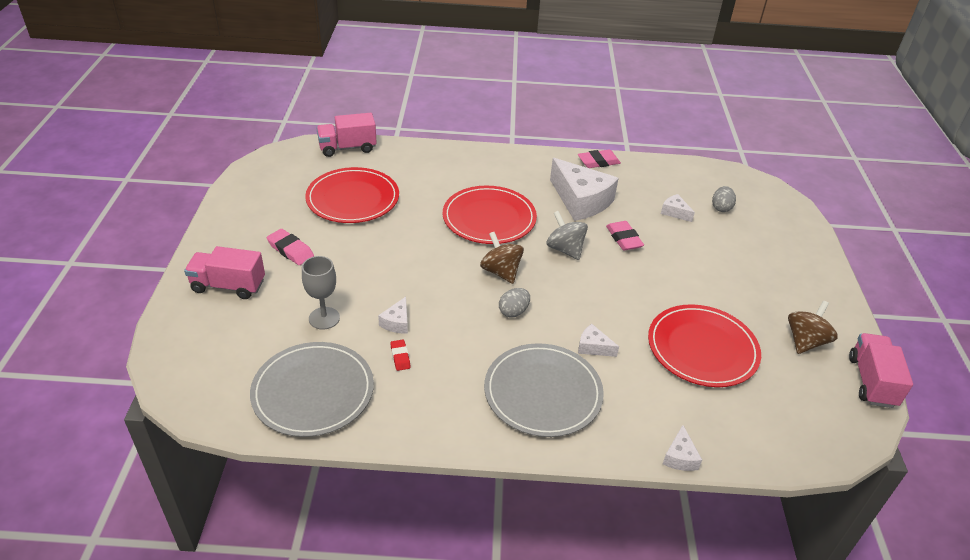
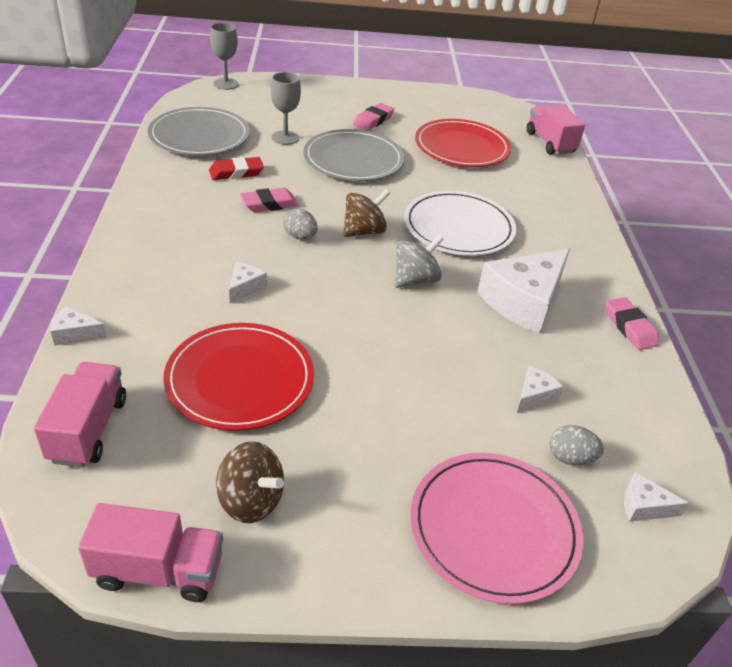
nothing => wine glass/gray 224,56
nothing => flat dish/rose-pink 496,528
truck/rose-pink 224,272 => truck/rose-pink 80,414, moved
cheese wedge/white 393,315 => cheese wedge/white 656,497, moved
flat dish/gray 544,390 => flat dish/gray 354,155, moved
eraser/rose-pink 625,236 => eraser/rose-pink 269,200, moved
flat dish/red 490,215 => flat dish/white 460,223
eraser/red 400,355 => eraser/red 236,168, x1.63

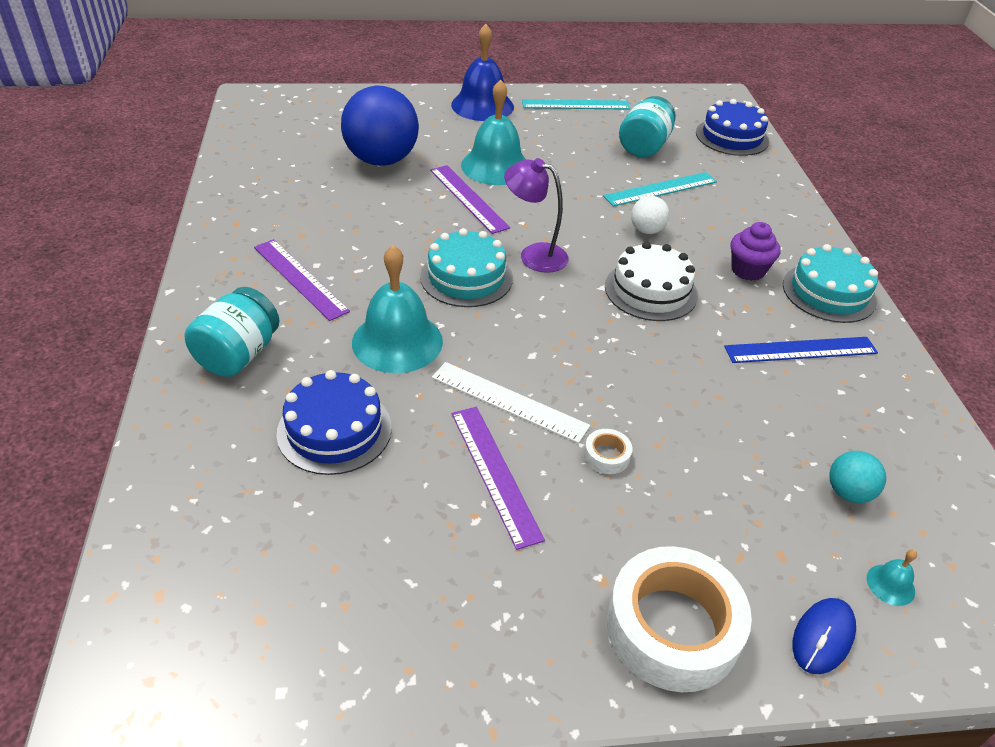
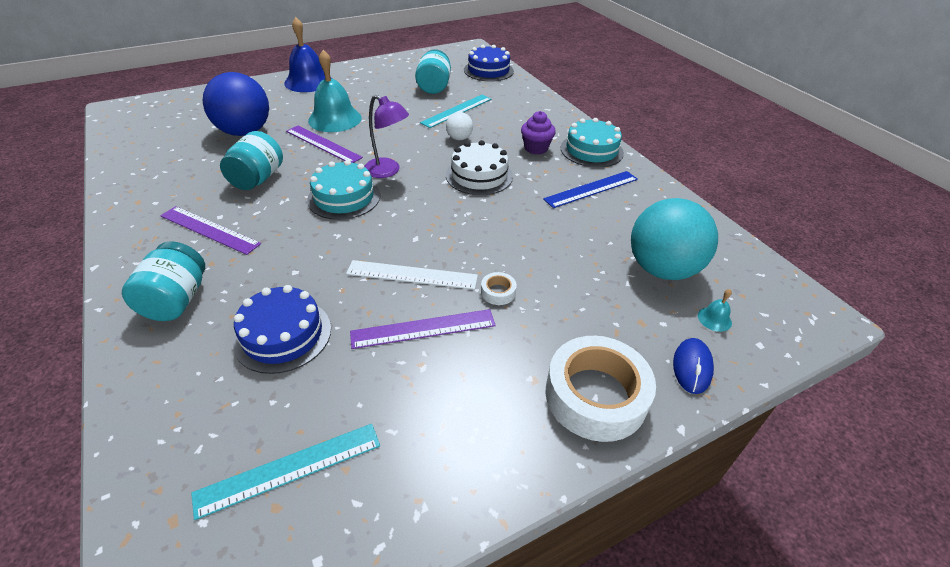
hand bell/teal 397,309 => nothing
nothing => jam jar/teal 251,160
ruler/teal 576,104 => ruler/teal 285,472, moved
ruler/violet 498,478 => ruler/violet 423,329, 60 degrees counterclockwise
reading lamp/violet 536,215 => reading lamp/violet 386,136, 150 degrees counterclockwise
play ball/teal 857,477 => play ball/teal 674,239, x2.17

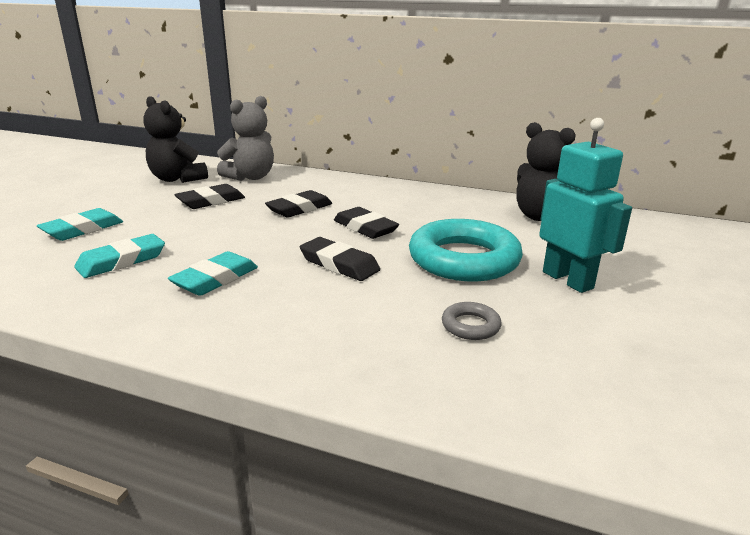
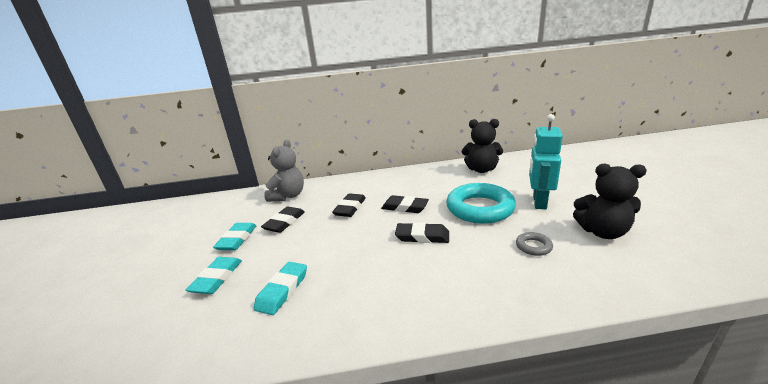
stuffed bear/jet-black 176,139 => stuffed bear/jet-black 610,201, moved
eraser/teal 213,273 => eraser/teal 234,236, moved
robot figure/teal 585,205 => robot figure/teal 546,161, 105 degrees counterclockwise

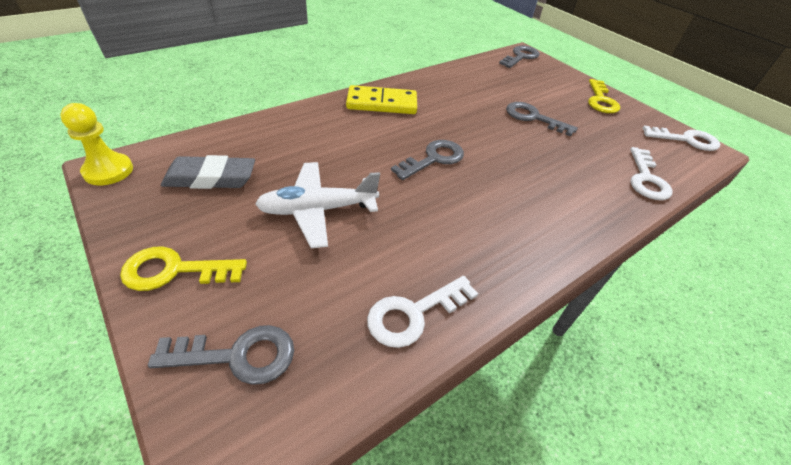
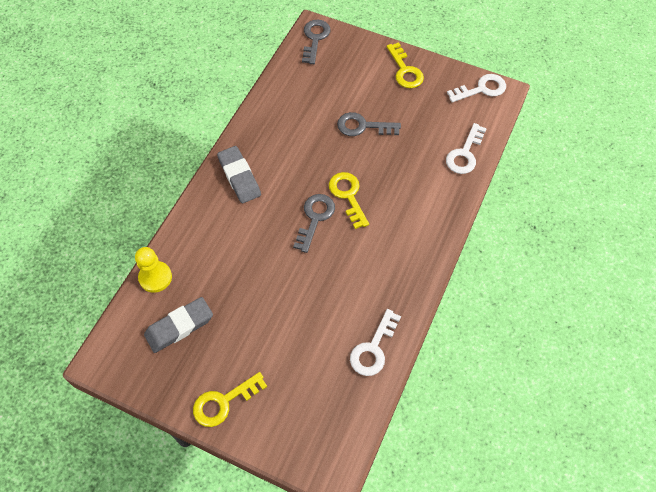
latchkey/gray 221,355 => nothing
toy plane/white 317,205 => nothing
nothing => latchkey/bright yellow 349,200
chess pawn/bright yellow 96,144 => chess pawn/bright yellow 153,270, moved
domino tile/bright yellow 381,99 => eraser/gray 239,174
latchkey/white 651,173 => latchkey/white 466,148, 45 degrees clockwise

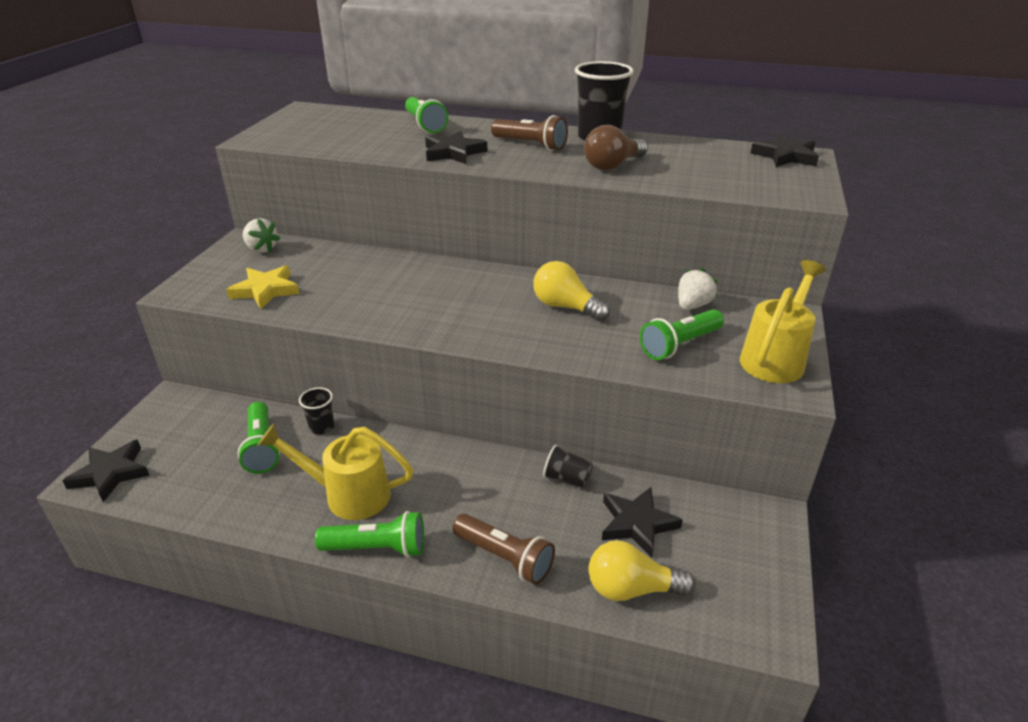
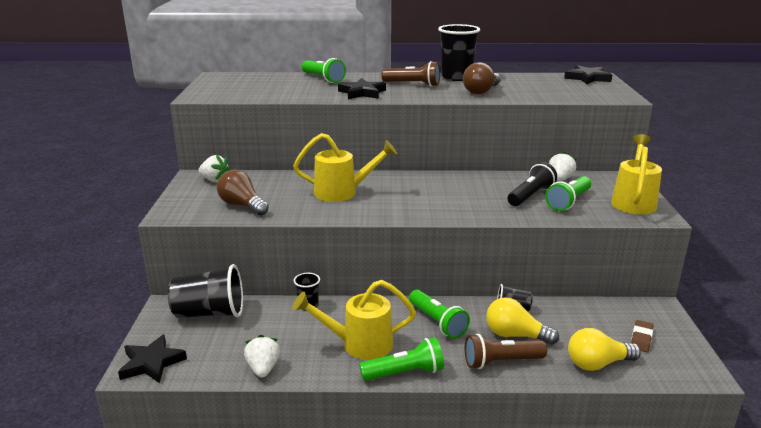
star/jet-black 642,522 => nothing
nothing => beaker/jet-black 205,291
nothing => strawberry/white 262,356
nothing => sprinkling can/bright yellow 345,167
nothing => flashlight/jet-black 532,184
nothing => eraser/brown 642,336
flashlight/green 259,438 => flashlight/green 439,314, moved
bulb/bright yellow 571,291 => bulb/bright yellow 522,321, moved
star/bright yellow 262,287 => bulb/brown 243,192
flashlight/brown 503,549 => flashlight/brown 506,351, 150 degrees clockwise

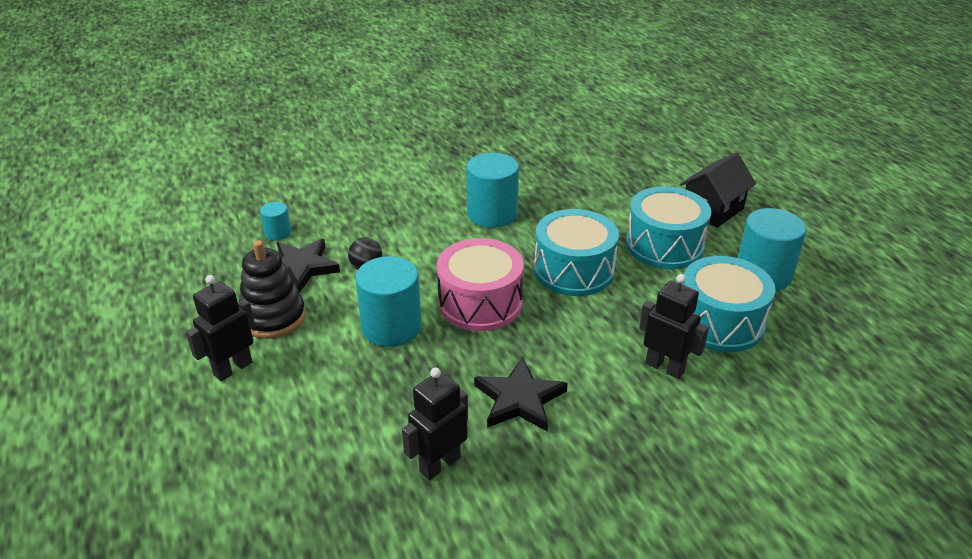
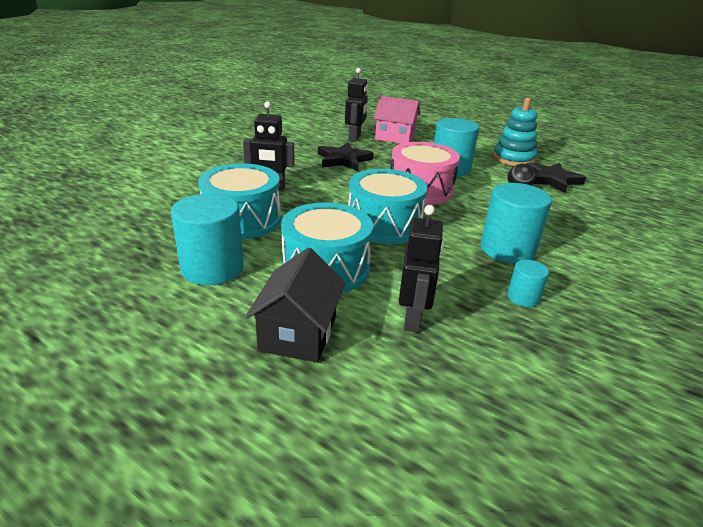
nothing => cottage/rose-pink 397,120
robot figure/jet-black 220,328 => robot figure/jet-black 421,268, moved
cylinder/teal 275,221 => cylinder/teal 528,283, moved
ring stacker/jet-black 272,289 => ring stacker/teal 515,132

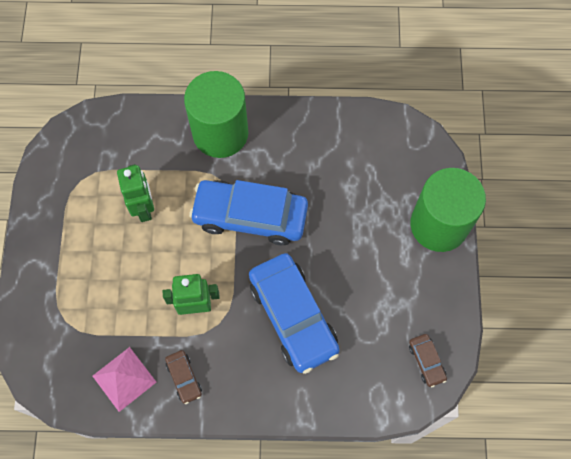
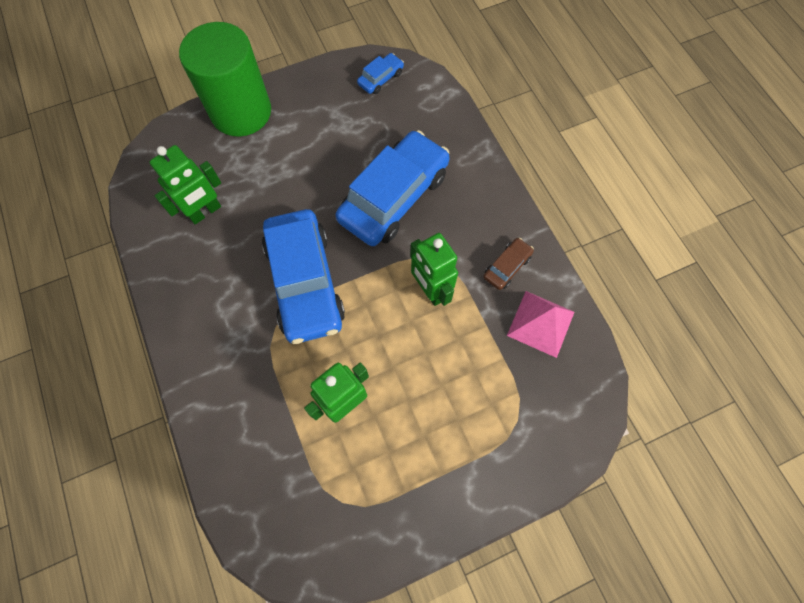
cylinder/green 216,114 => nothing
nothing => robot figure/green 185,184
automobile/brown 428,360 => automobile/cobalt 380,73

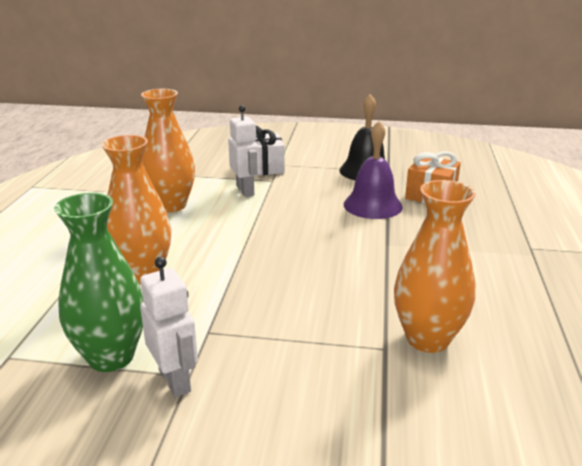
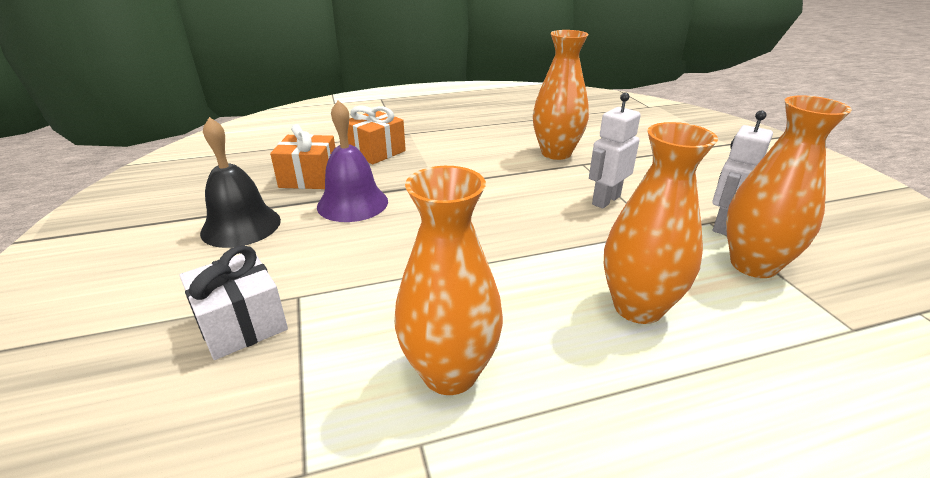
nothing => wrapped gift/orange 376,134
robot figure/white 244,151 => robot figure/white 615,150, moved
tall vase/green 98,282 => tall vase/orange 789,186

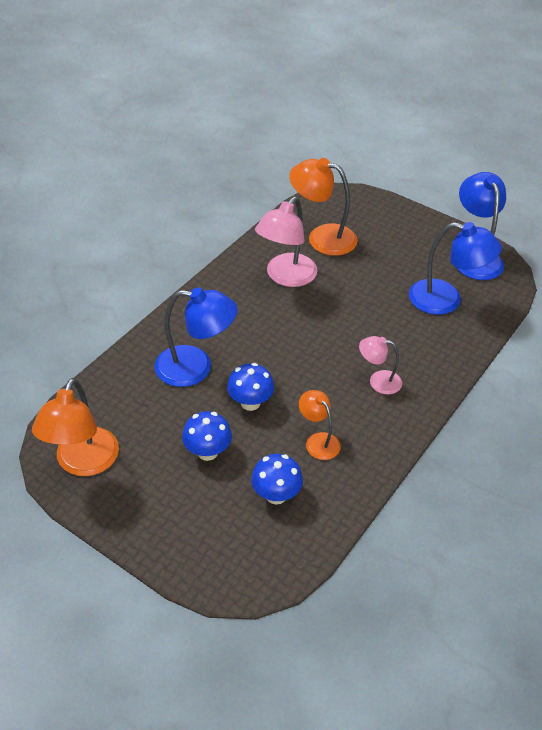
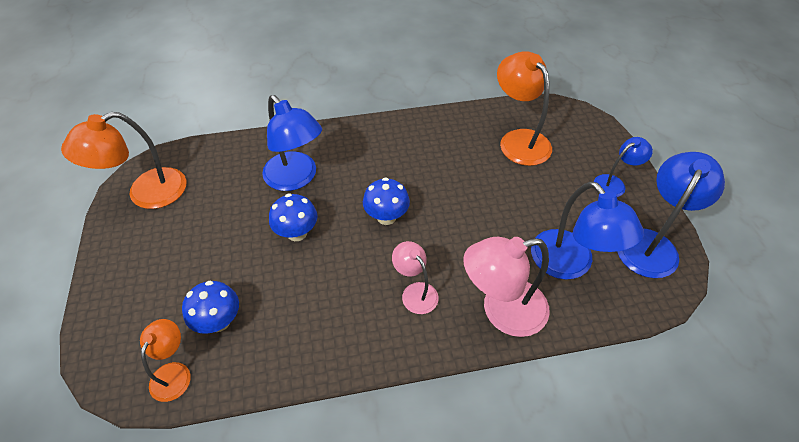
nothing => reading lamp/cobalt 623,167
mushroom/cobalt 207,436 => mushroom/cobalt 386,201, moved
reading lamp/rose-pink 286,242 => reading lamp/rose-pink 506,287, moved
reading lamp/orange 320,425 => reading lamp/orange 165,360, moved

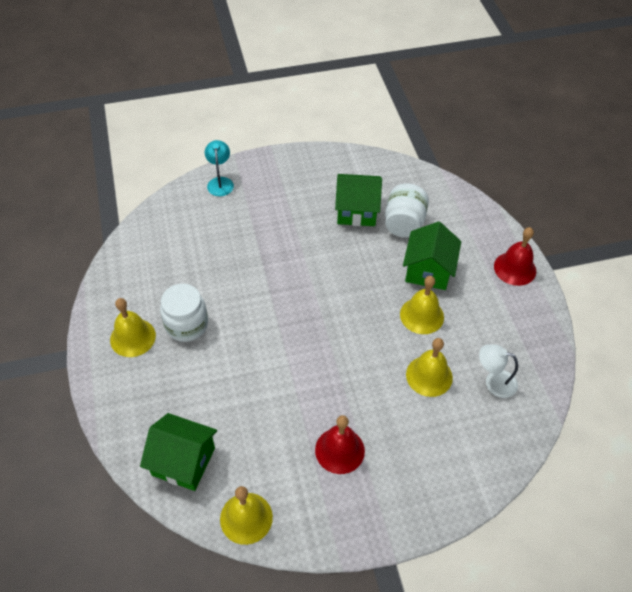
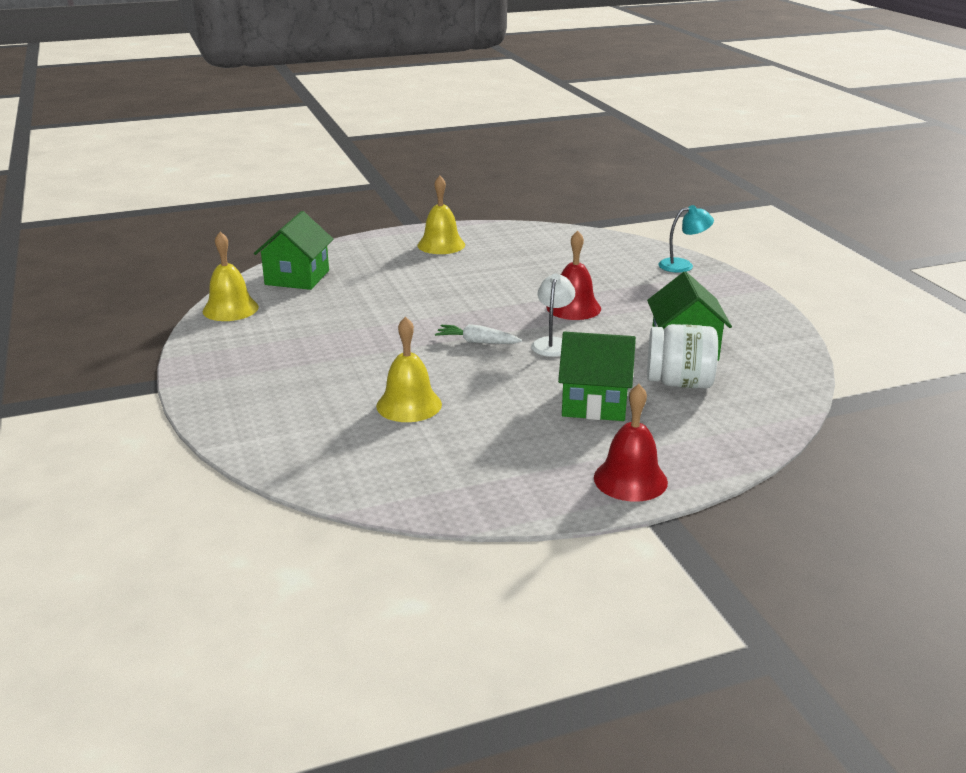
jam jar/white 184,313 => nothing
hand bell/bright yellow 422,305 => nothing
nothing => carrot/white 478,334
hand bell/red 340,444 => hand bell/red 574,275, moved
reading lamp/white 498,371 => reading lamp/white 553,315, moved

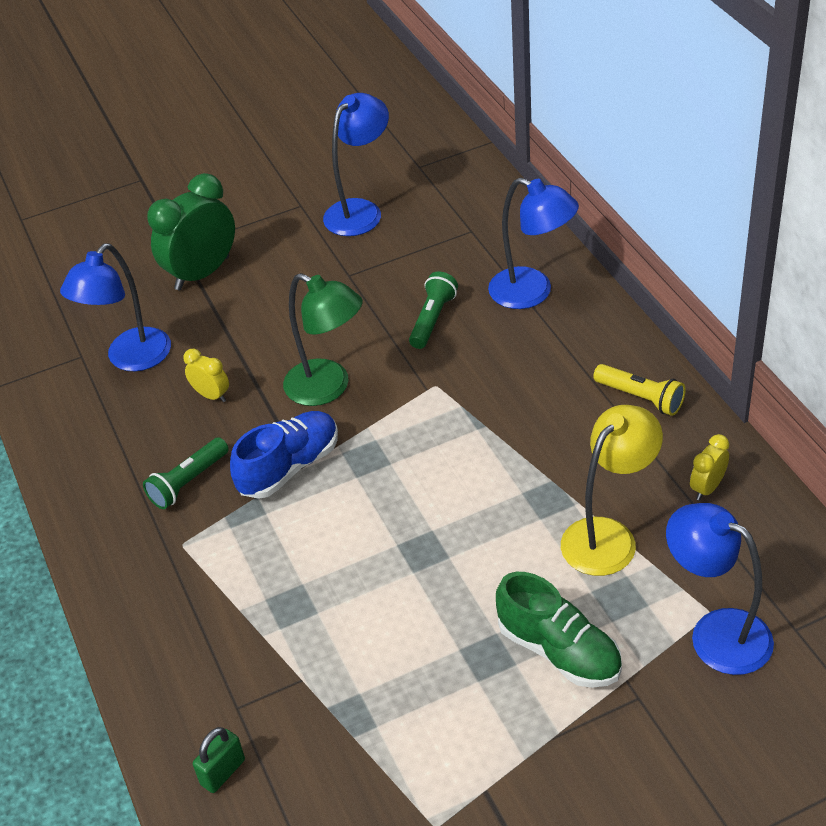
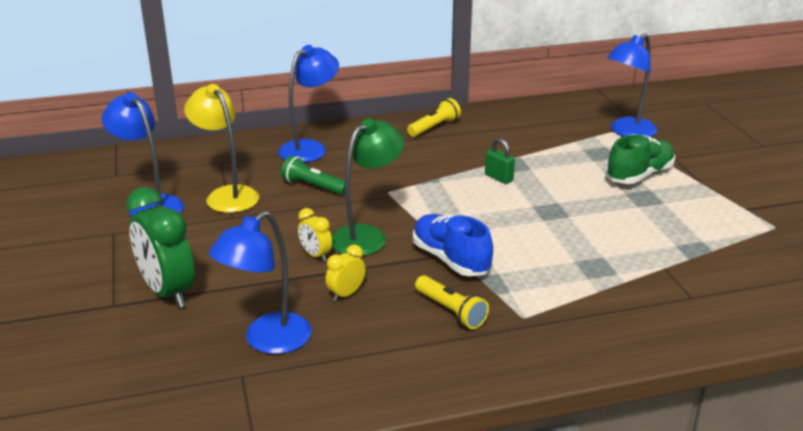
lock/green 219,760 => lock/green 500,161, moved
reading lamp/bright yellow 612,490 => reading lamp/bright yellow 221,148, moved
bedside clock/bright yellow 709,467 => bedside clock/bright yellow 315,234, moved
flashlight/green 186,473 => flashlight/bright yellow 452,302
reading lamp/cobalt 115,307 => reading lamp/cobalt 260,282, 90 degrees clockwise

